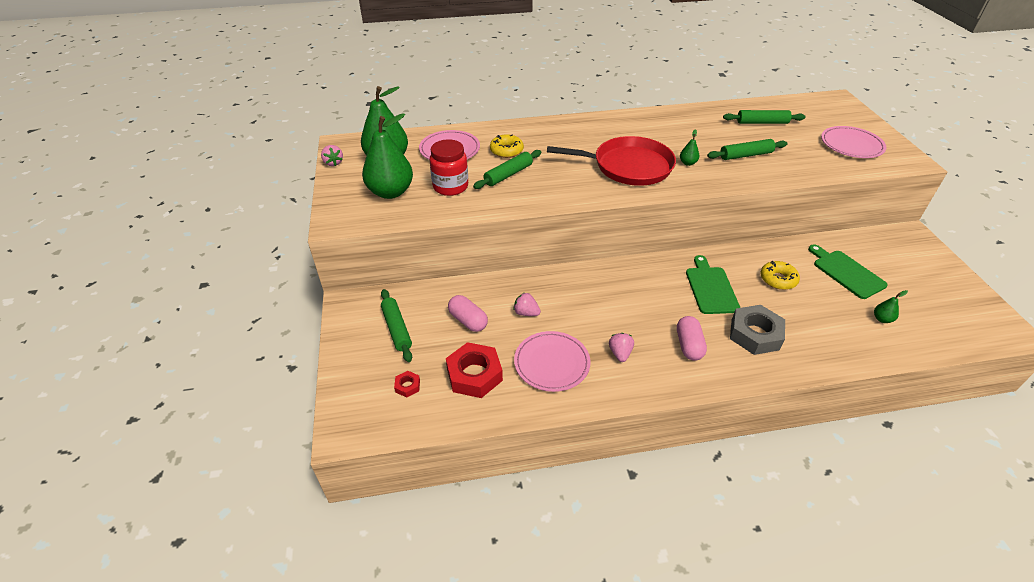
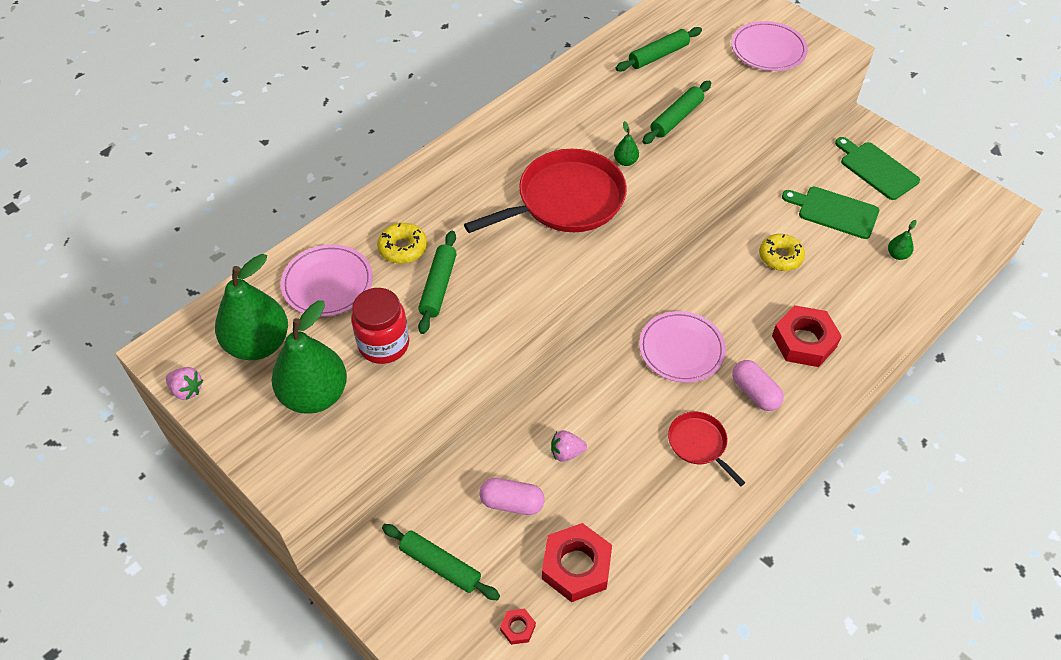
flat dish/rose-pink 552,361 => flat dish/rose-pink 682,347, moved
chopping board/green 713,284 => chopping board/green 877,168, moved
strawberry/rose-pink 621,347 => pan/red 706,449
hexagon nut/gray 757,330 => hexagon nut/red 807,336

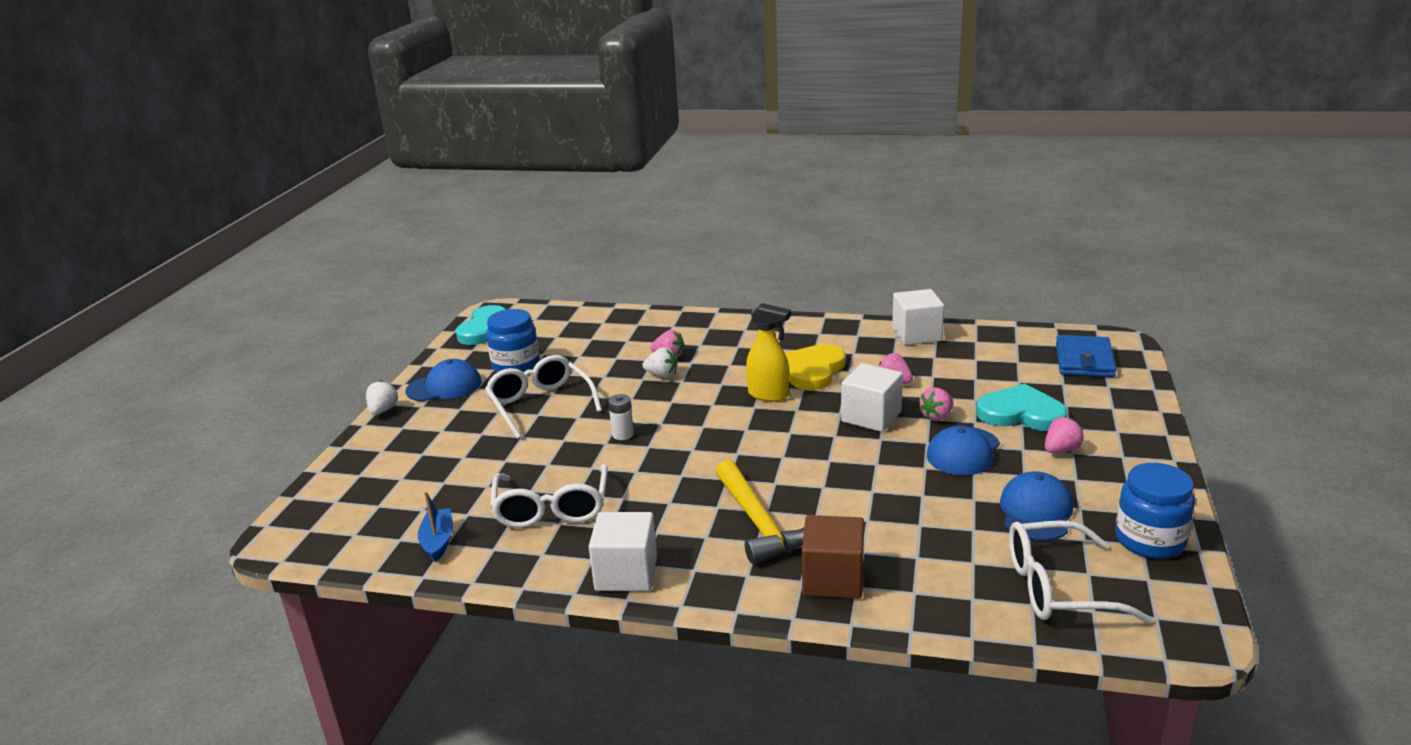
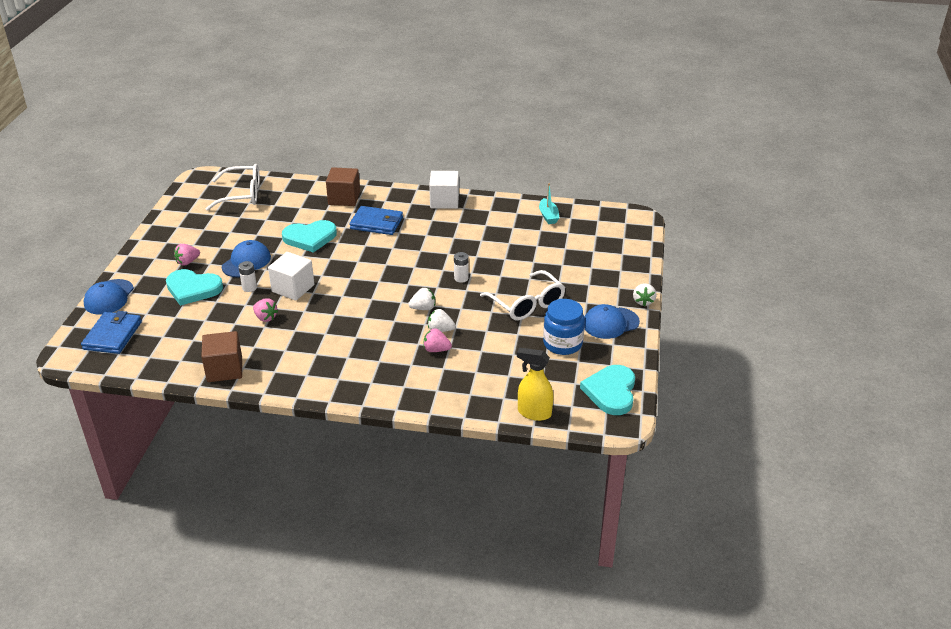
spectacles/white 549,496 => nothing
heart shape/bright yellow 815,367 => nothing
jam jar/cobalt 1155,511 => nothing
nothing => heart shape/teal 309,236
nothing => strawberry/white 421,299
sprayer/bright yellow 768,352 => sprayer/bright yellow 535,384, moved
cap/cobalt 1036,506 => cap/cobalt 109,297, moved
hammer/bright yellow 760,512 => card wallet/cobalt 376,220
strawberry/rose-pink 936,404 => AA battery/white 247,276
boat/cobalt 435,526 => boat/teal 549,203
cube/white 918,317 => cube/brown 221,356

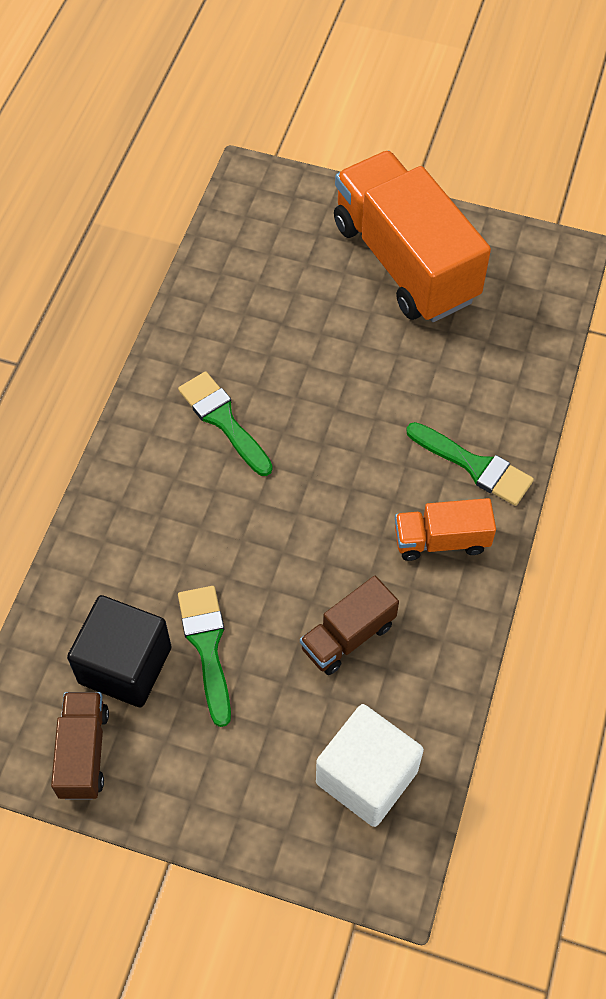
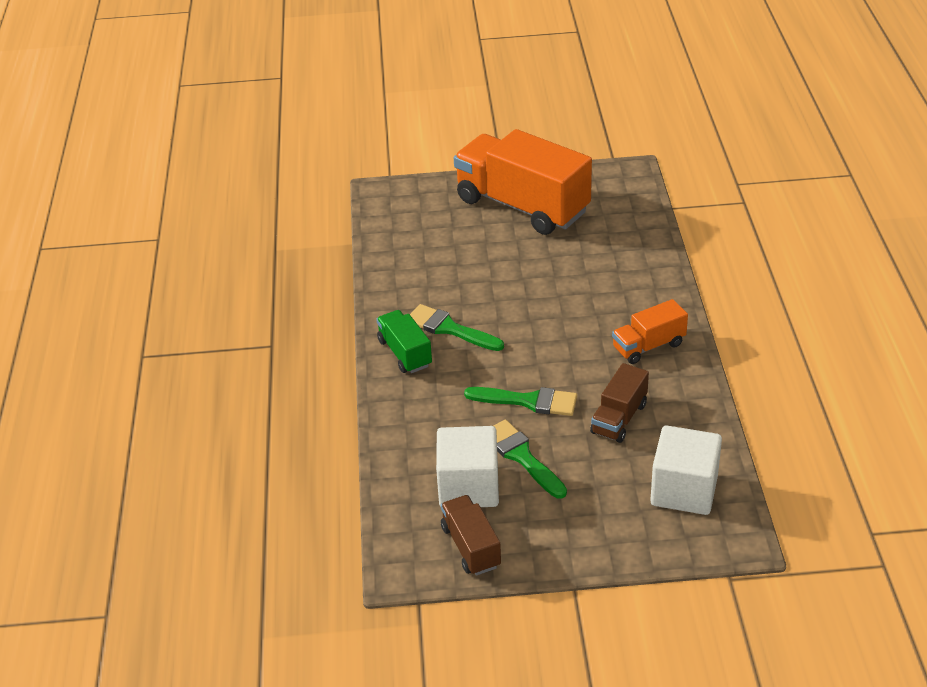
nothing => truck/green 404,341
paintbrush/green 470,464 => paintbrush/green 520,401, moved
cube/jet-black 119,651 => cube/white 467,466

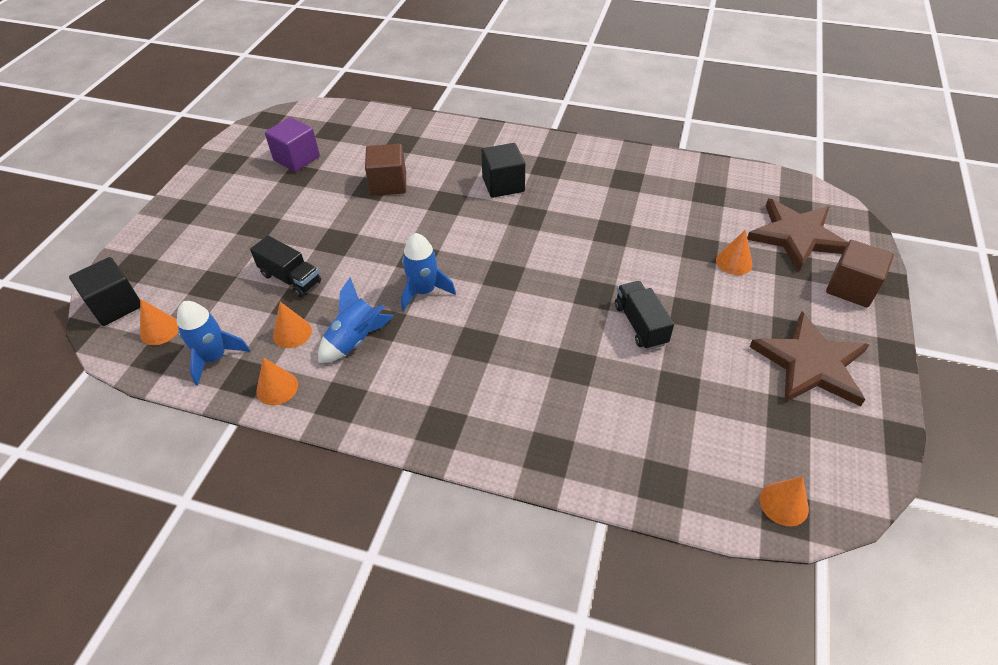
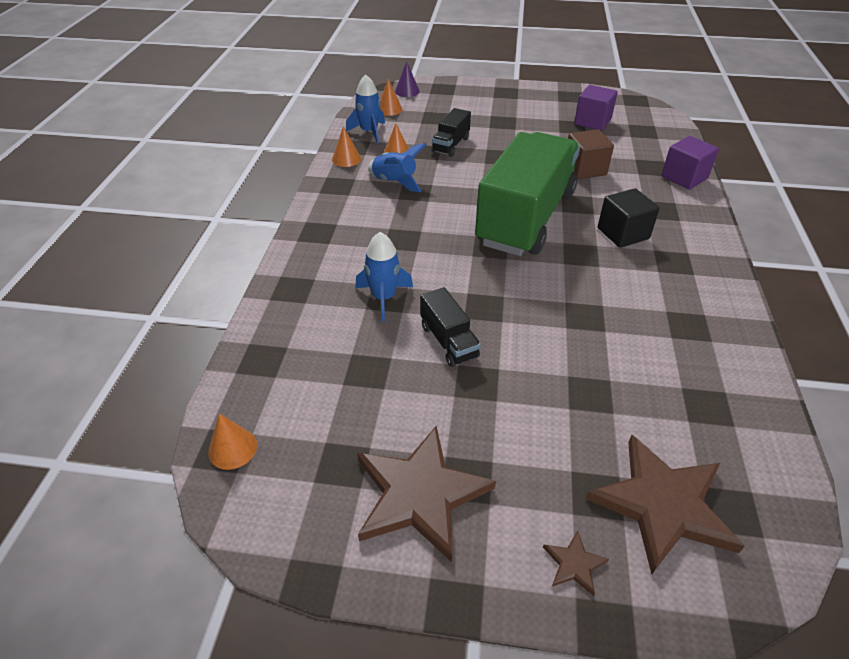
solid cone/orange 734,252 => nothing
nothing => truck/green 527,194
nothing => cube/violet 690,163
rocket/cobalt 428,272 => rocket/cobalt 384,276, moved
cube/jet-black 104,291 => solid cone/violet 407,79
cube/brown 860,273 => star/brown 576,563
truck/jet-black 644,315 => truck/jet-black 450,327, 90 degrees clockwise

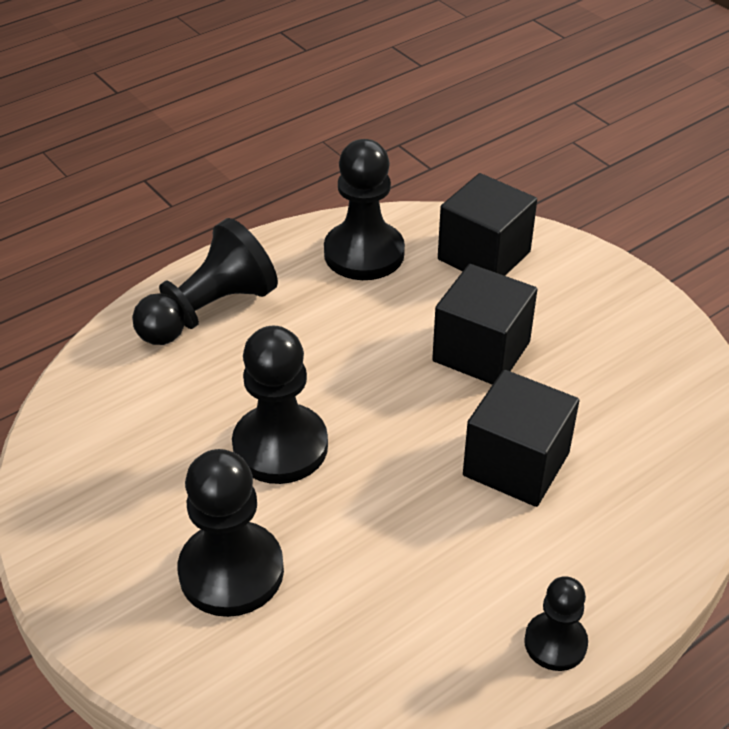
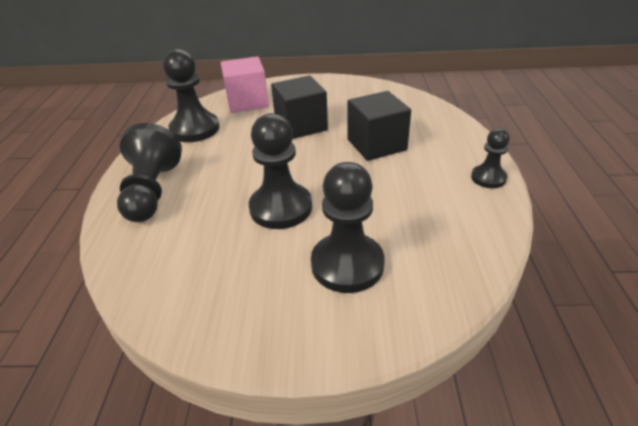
cube/jet-black 487,224 => cube/rose-pink 245,84

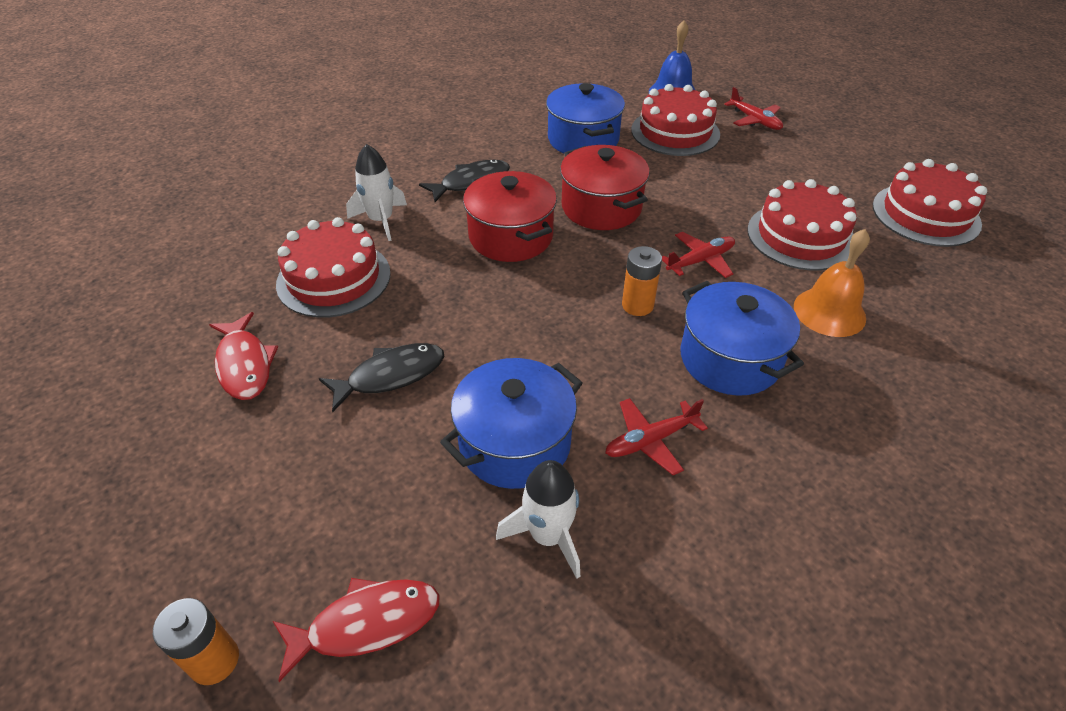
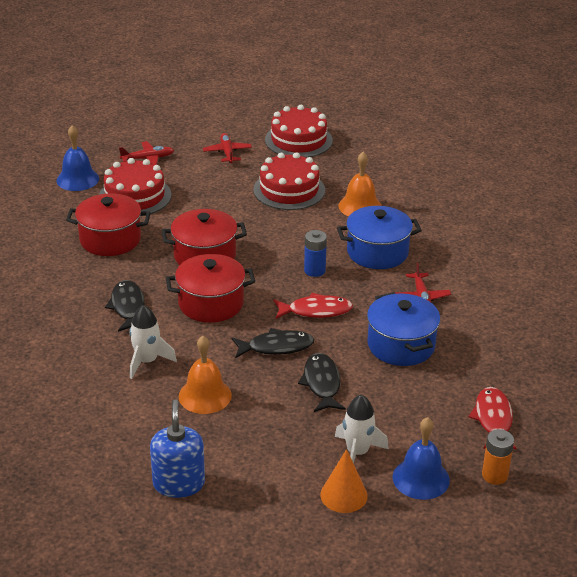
nothing => pump bottle/cobalt 177,448
nothing => fish figure/jet-black 273,343
nothing => solid cone/orange 344,481
nothing => hand bell/cobalt 421,458
fish figure/red 243,356 => fish figure/red 313,306, moved
rocket/white 538,519 => rocket/white 362,429, moved
toy plane/red 698,255 => toy plane/red 227,148, moved
cake/red 333,267 => hand bell/orange 205,375
pot/cobalt 585,118 => pot/red 108,224
AA battery/orange 642,281 => AA battery/cobalt 315,253

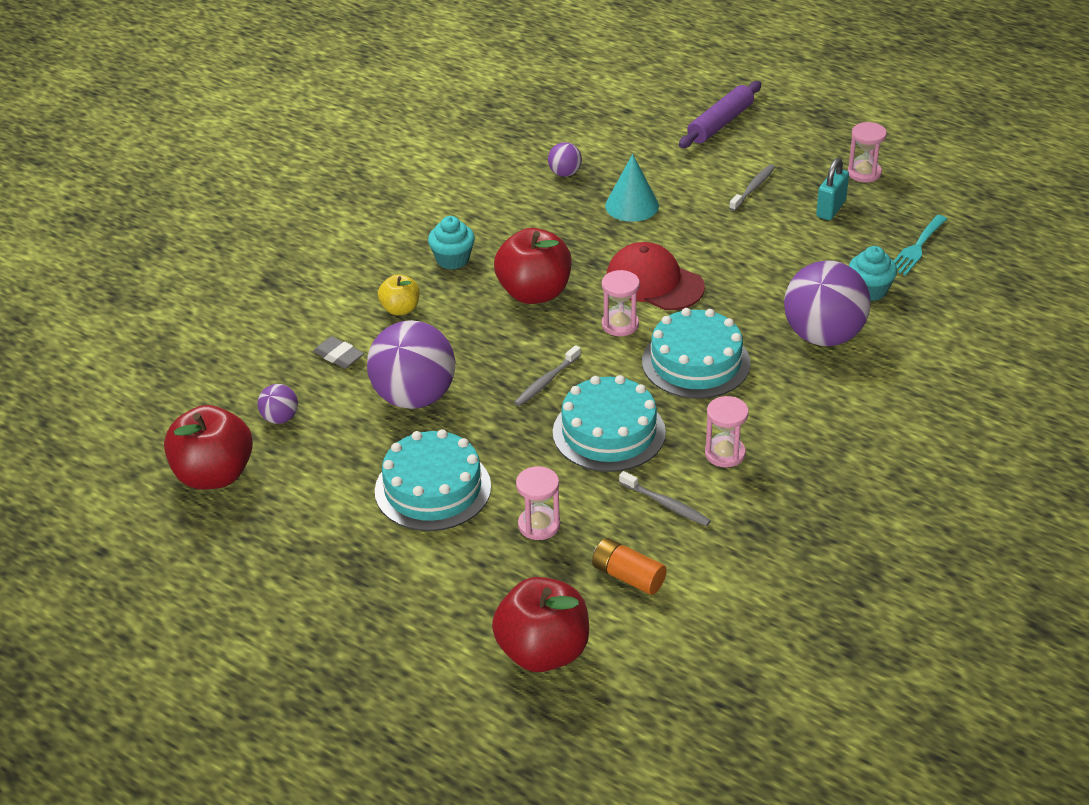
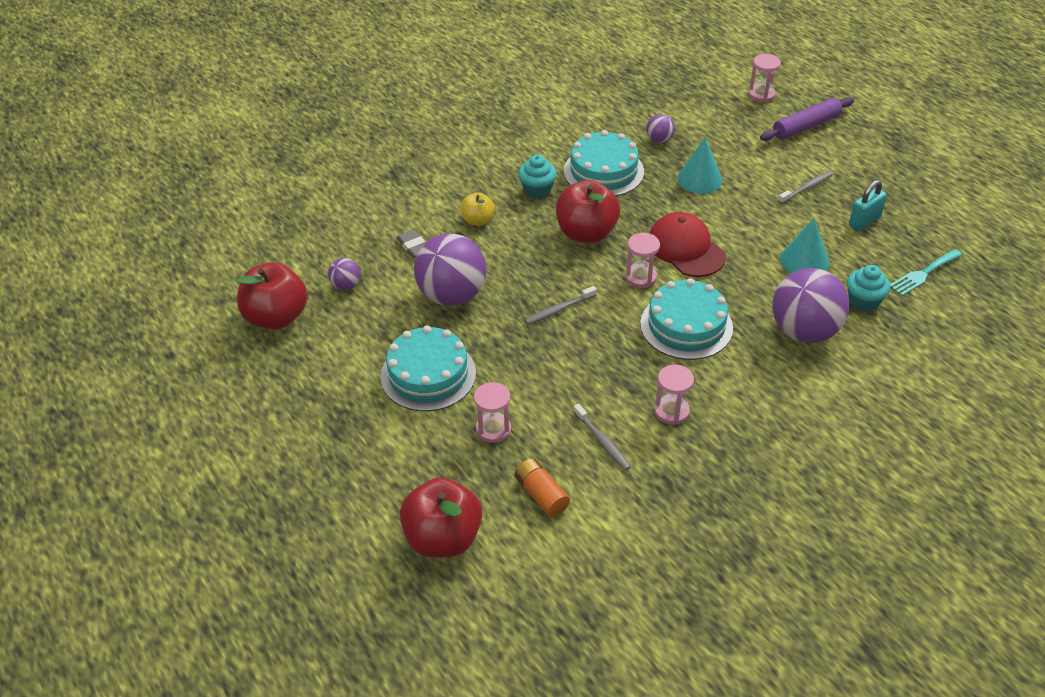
nothing => solid cone/teal 804,245
cake/teal 609,423 => cake/teal 604,163, moved
hourglass/rose-pink 867,152 => hourglass/rose-pink 765,78, moved

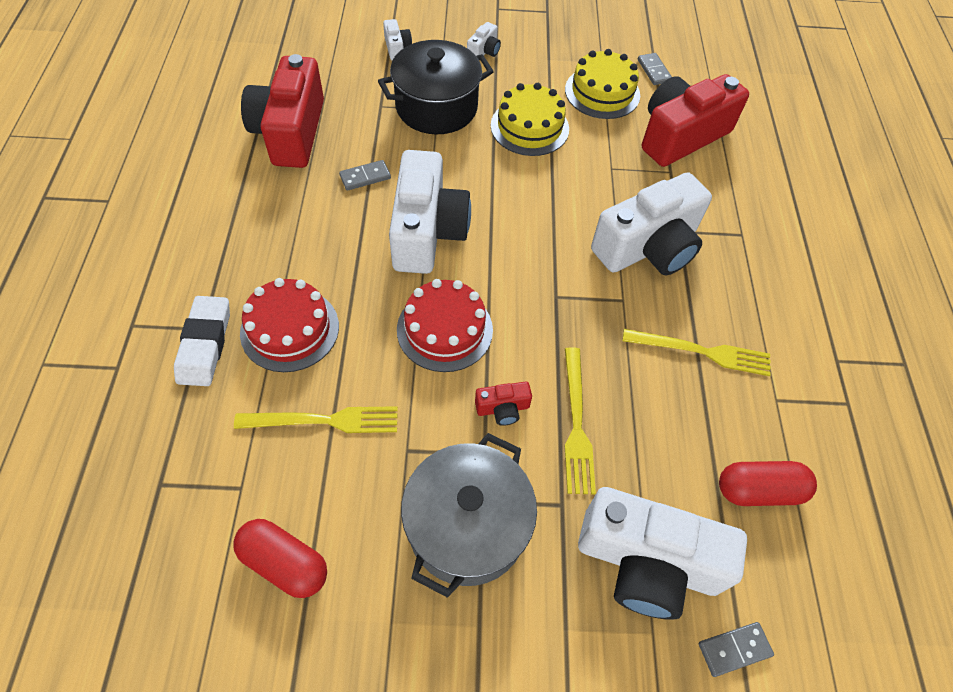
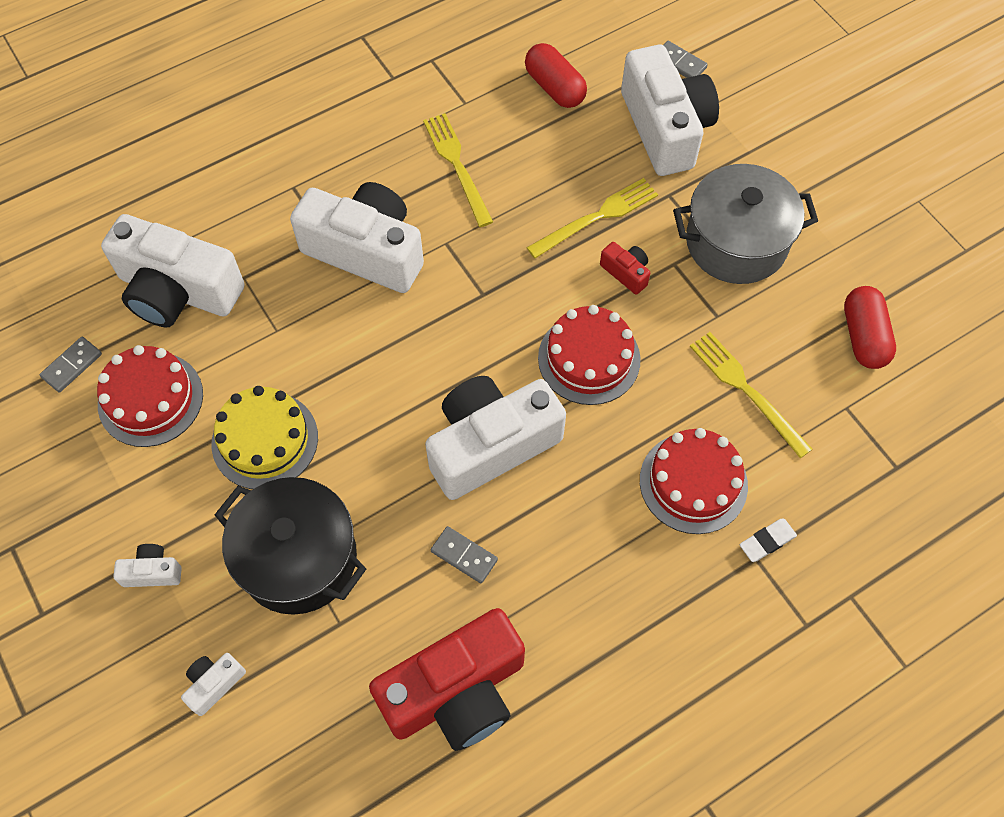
cake/bright yellow 602,84 => cake/red 150,396
camera/red 695,120 => camera/white 173,270
eraser/white 202,341 => eraser/white 768,540, x0.57

